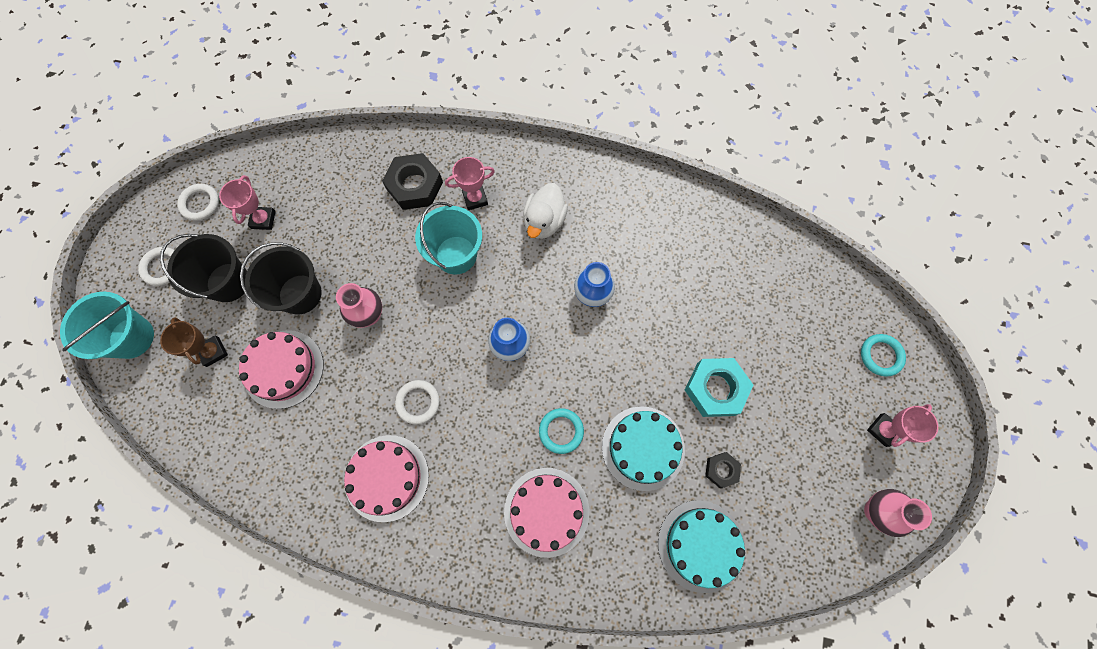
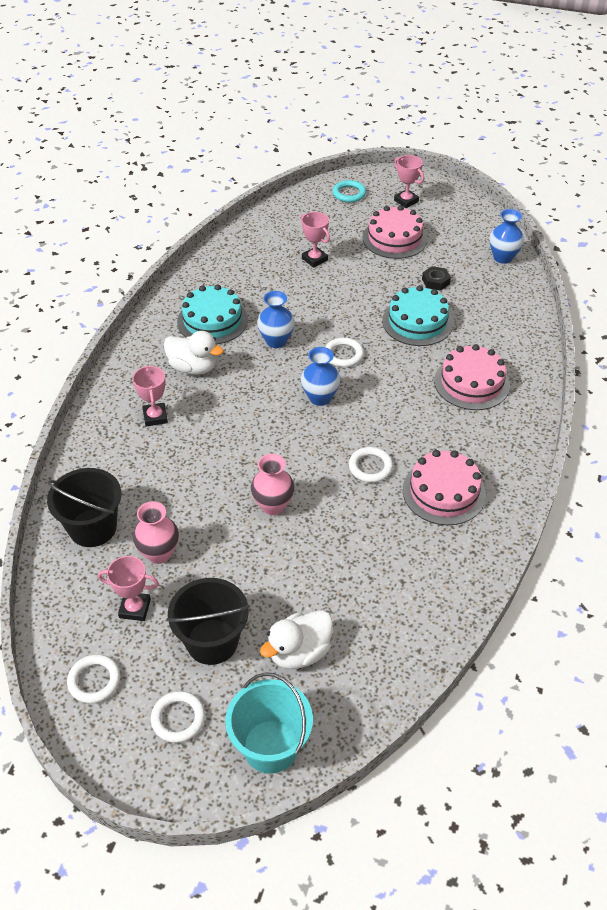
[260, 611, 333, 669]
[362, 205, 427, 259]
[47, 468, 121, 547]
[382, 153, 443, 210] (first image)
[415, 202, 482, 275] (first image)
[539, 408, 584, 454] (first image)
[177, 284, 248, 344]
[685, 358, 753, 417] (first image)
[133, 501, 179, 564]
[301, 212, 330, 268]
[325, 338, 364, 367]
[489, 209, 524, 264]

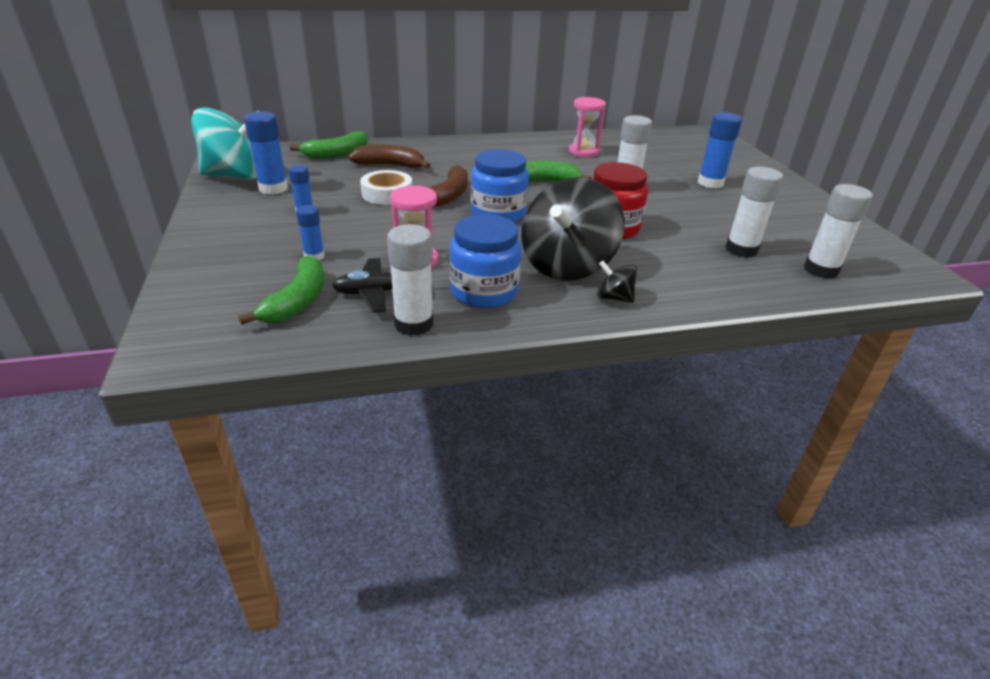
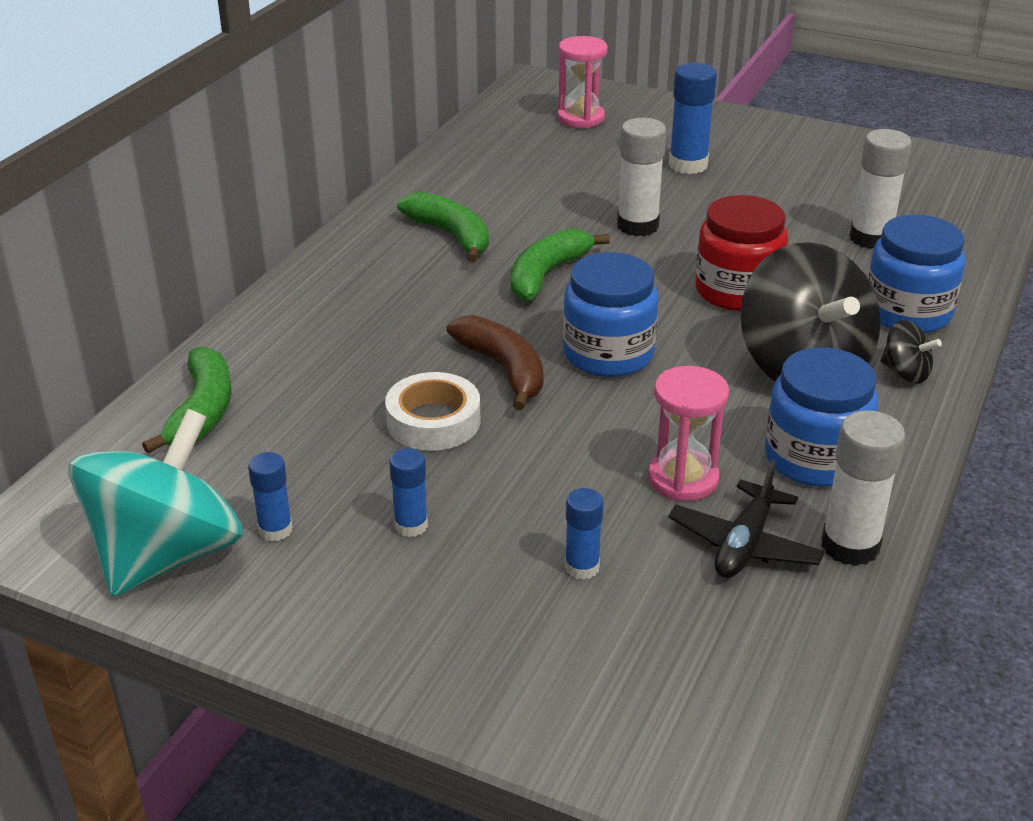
[397, 192, 489, 263]
[248, 452, 292, 542]
[348, 145, 430, 169] (first image)
[557, 36, 608, 128]
[880, 320, 942, 384]
[804, 184, 873, 279] (first image)
[867, 215, 966, 333]

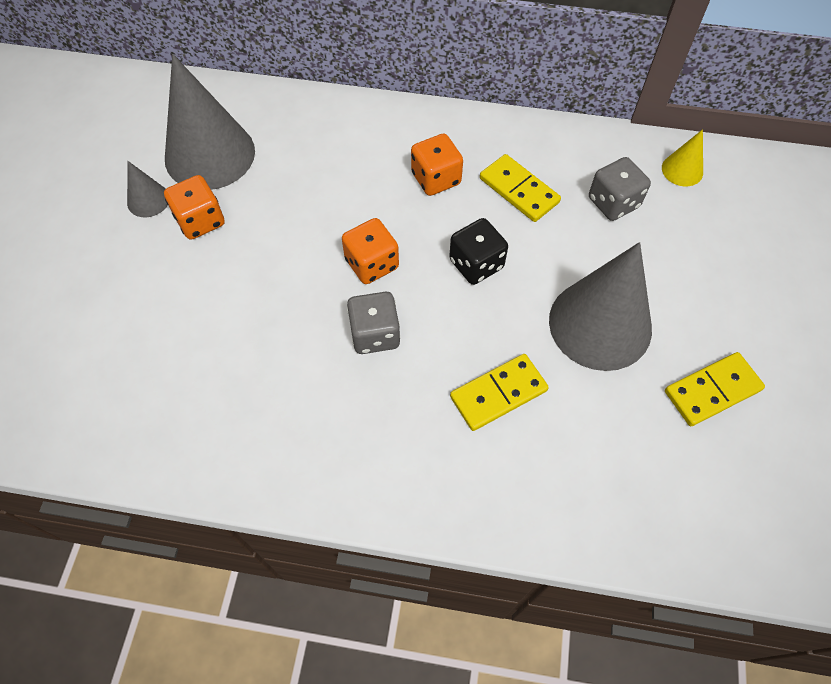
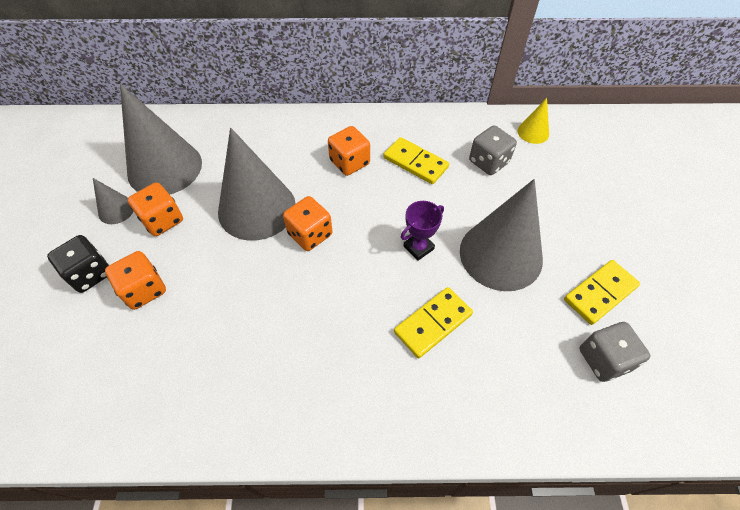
[580, 322, 650, 382]
[47, 235, 110, 293]
[105, 251, 166, 310]
[218, 128, 296, 241]
[401, 201, 444, 261]

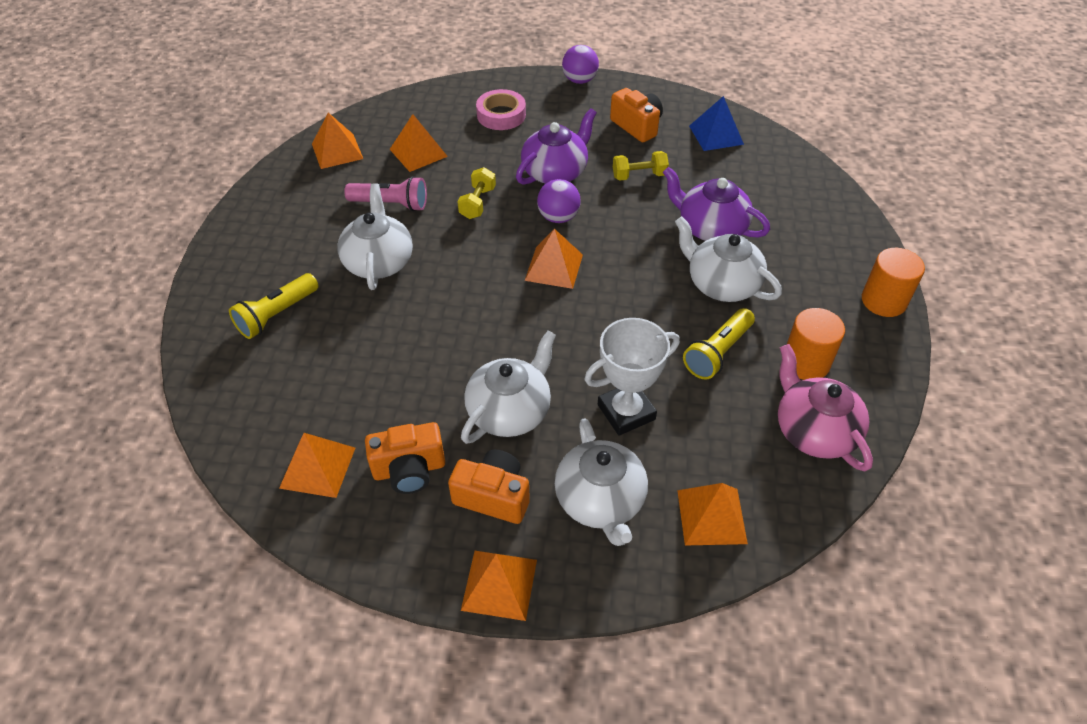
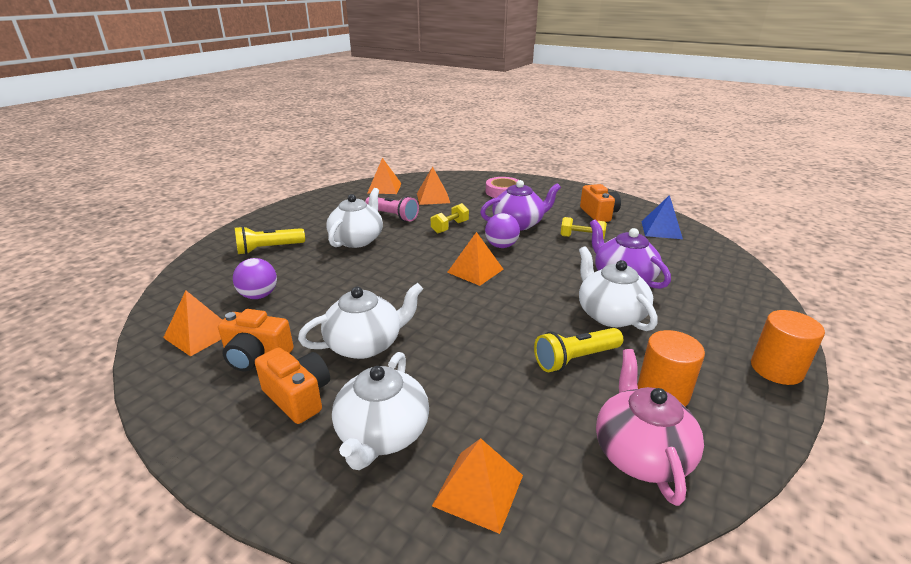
[461, 551, 537, 621] (first image)
[233, 258, 277, 299]
[584, 318, 680, 436] (first image)

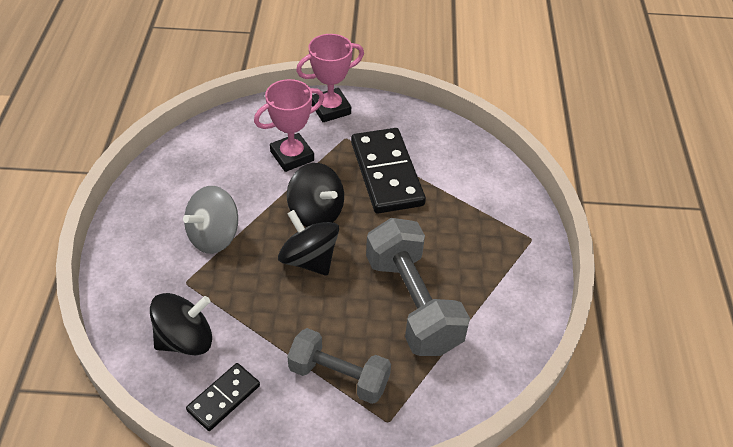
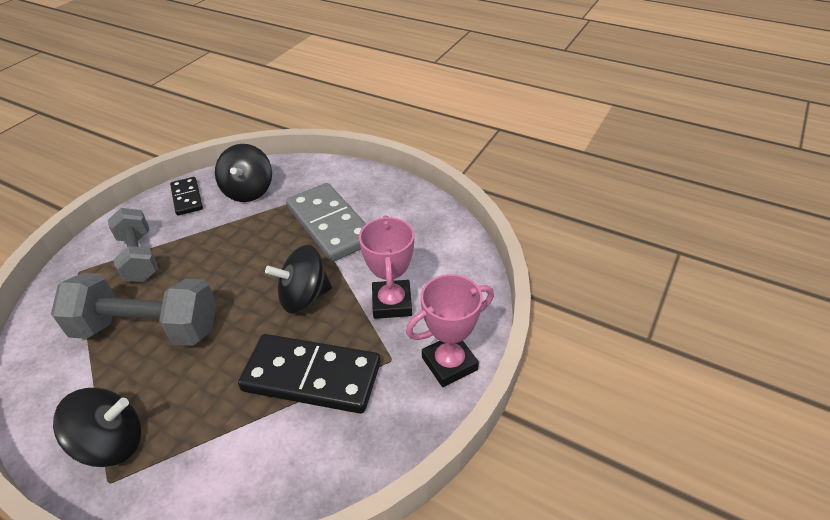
[286, 183, 366, 262]
[53, 388, 141, 467]
[108, 208, 158, 282]
[406, 274, 494, 387]

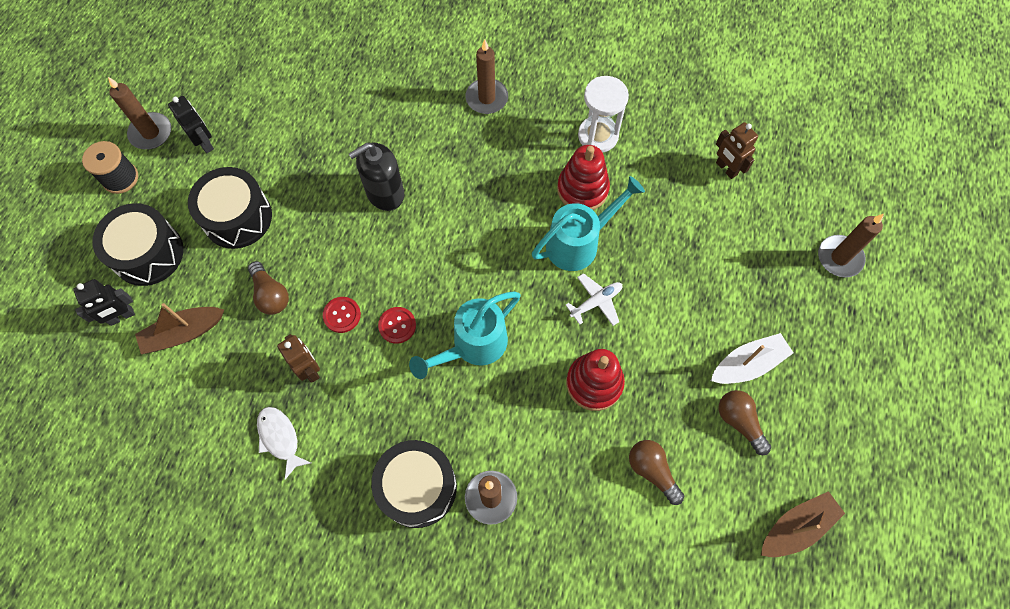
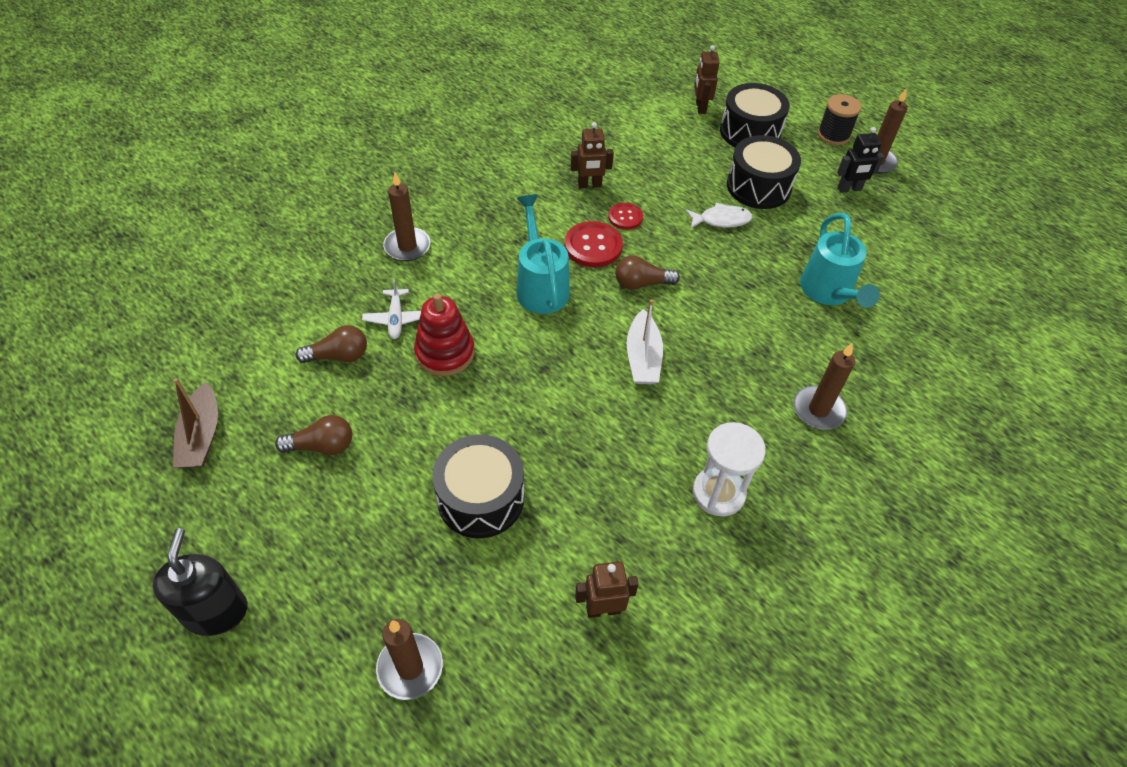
[694, 45, 720, 114]
[135, 303, 224, 354] (first image)
[615, 255, 680, 290]
[686, 203, 753, 228]
[153, 528, 248, 636]
[432, 435, 524, 538]
[565, 221, 623, 267]
[800, 213, 880, 308]
[557, 145, 610, 210] (first image)
[362, 279, 421, 339]
[627, 299, 663, 384]

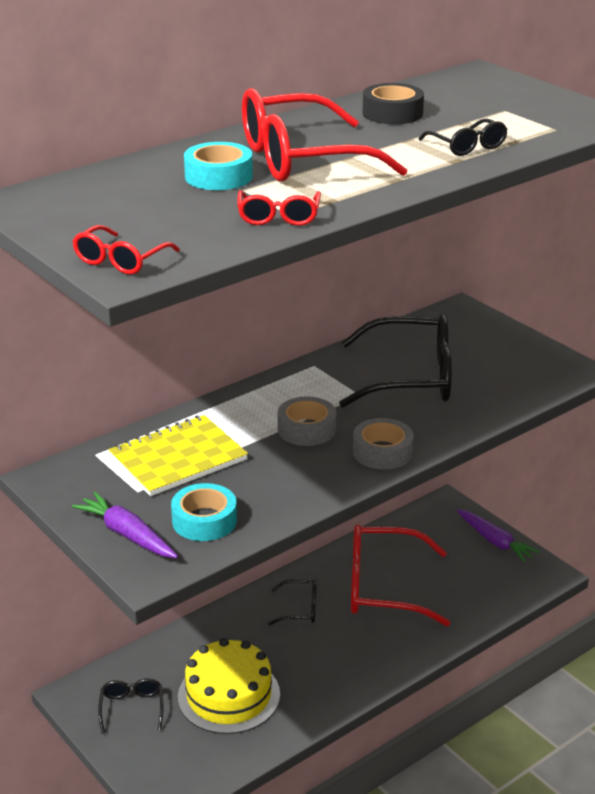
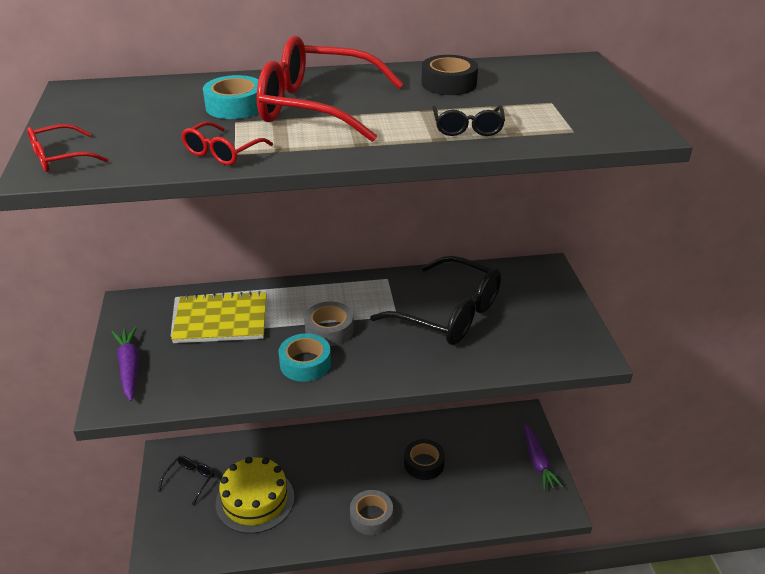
[279, 333, 331, 382]
[268, 579, 316, 626] (first image)
[404, 439, 445, 480]
[350, 490, 393, 535]

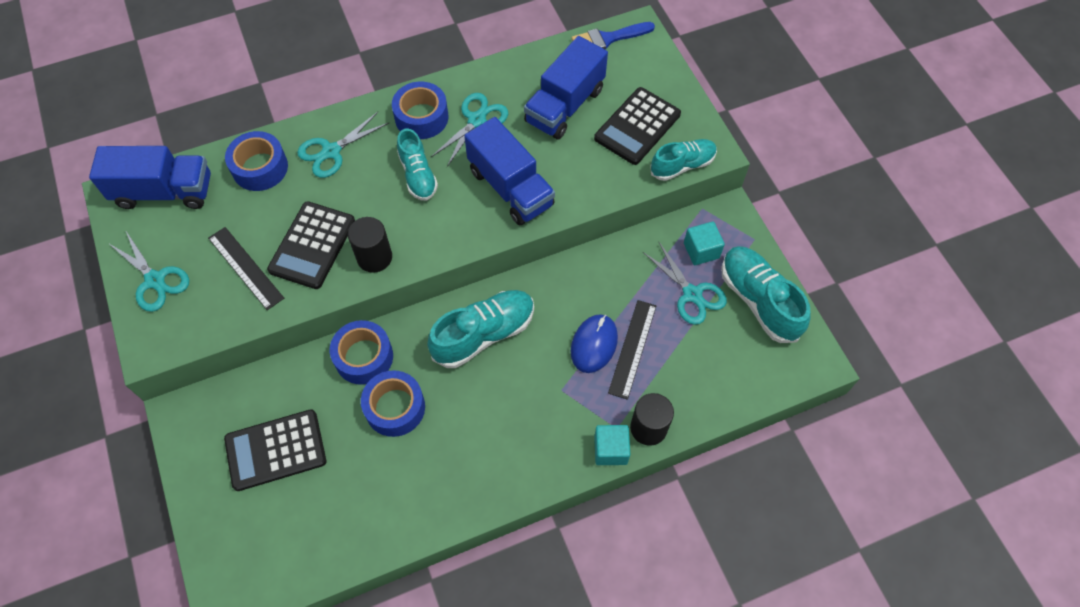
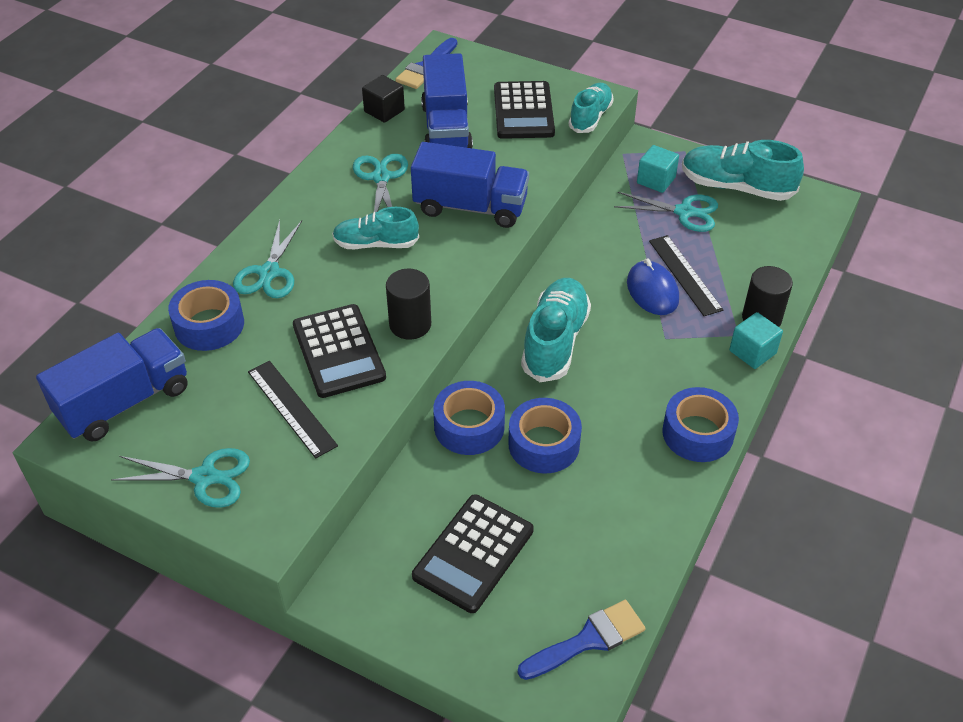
[248, 361, 338, 459]
[663, 387, 739, 462]
[332, 207, 419, 249]
[362, 75, 405, 123]
[518, 600, 646, 680]

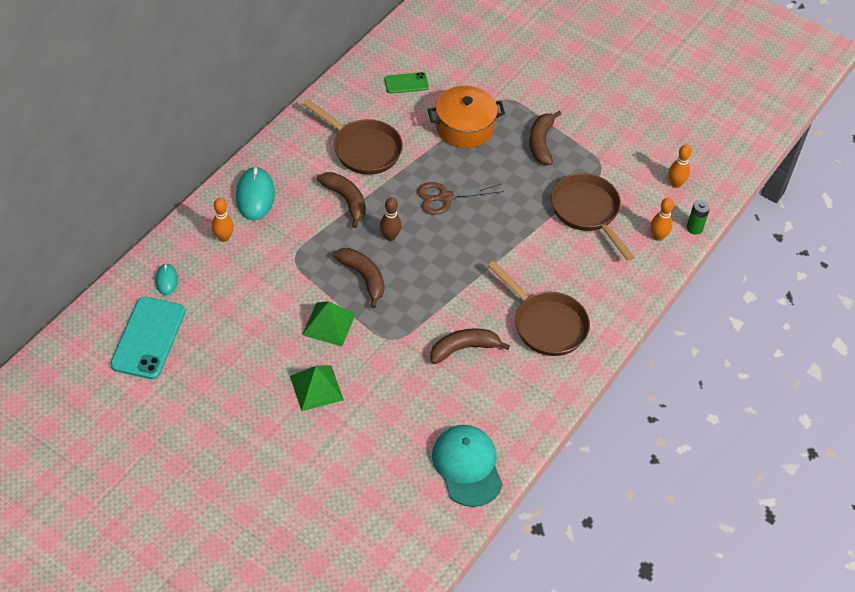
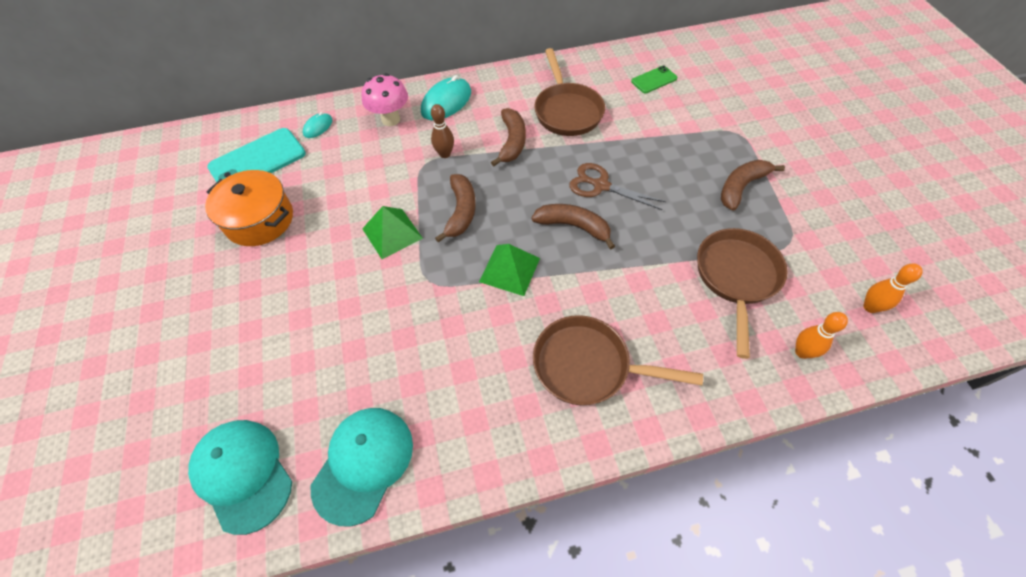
[361, 73, 408, 126]
[479, 244, 540, 296]
[431, 104, 454, 158]
[631, 66, 677, 93]
[205, 170, 293, 246]
[531, 204, 615, 250]
[533, 315, 703, 405]
[687, 200, 710, 235] (first image)
[188, 420, 292, 535]

